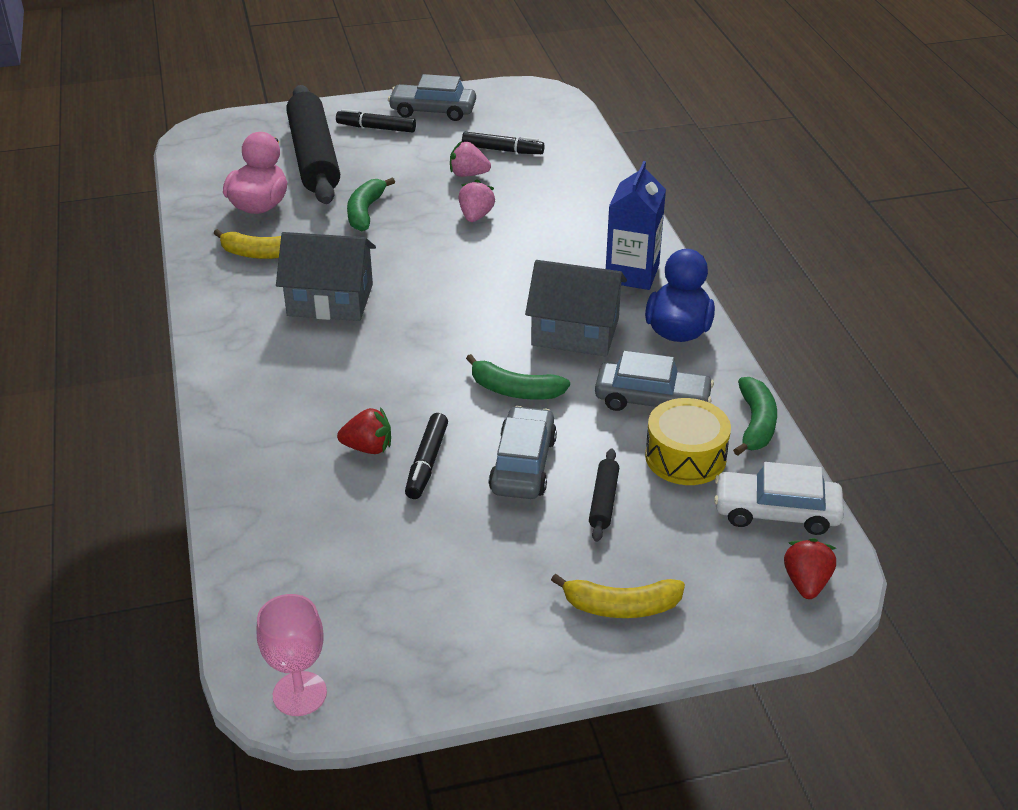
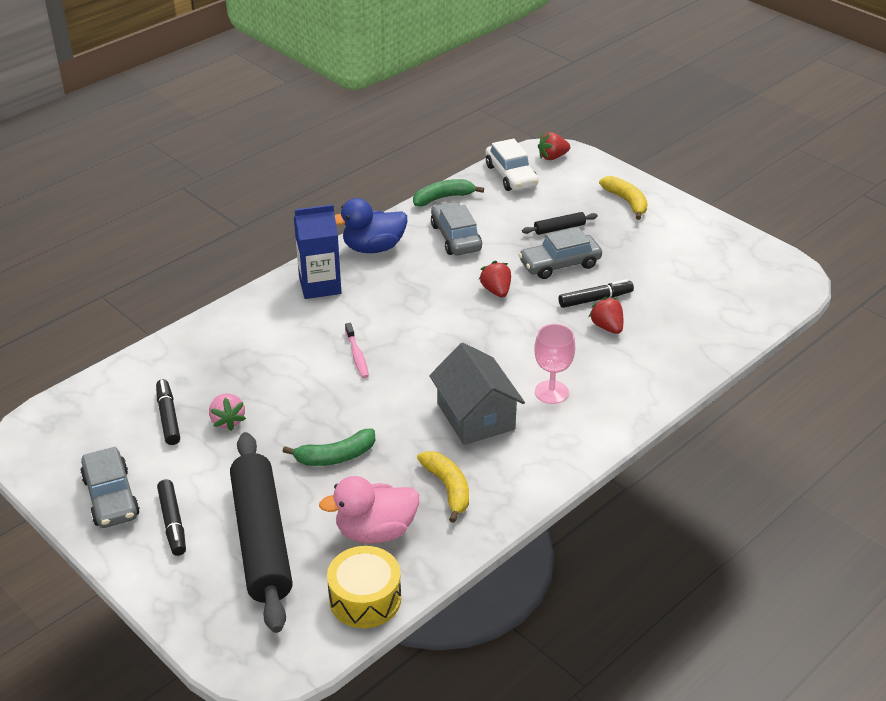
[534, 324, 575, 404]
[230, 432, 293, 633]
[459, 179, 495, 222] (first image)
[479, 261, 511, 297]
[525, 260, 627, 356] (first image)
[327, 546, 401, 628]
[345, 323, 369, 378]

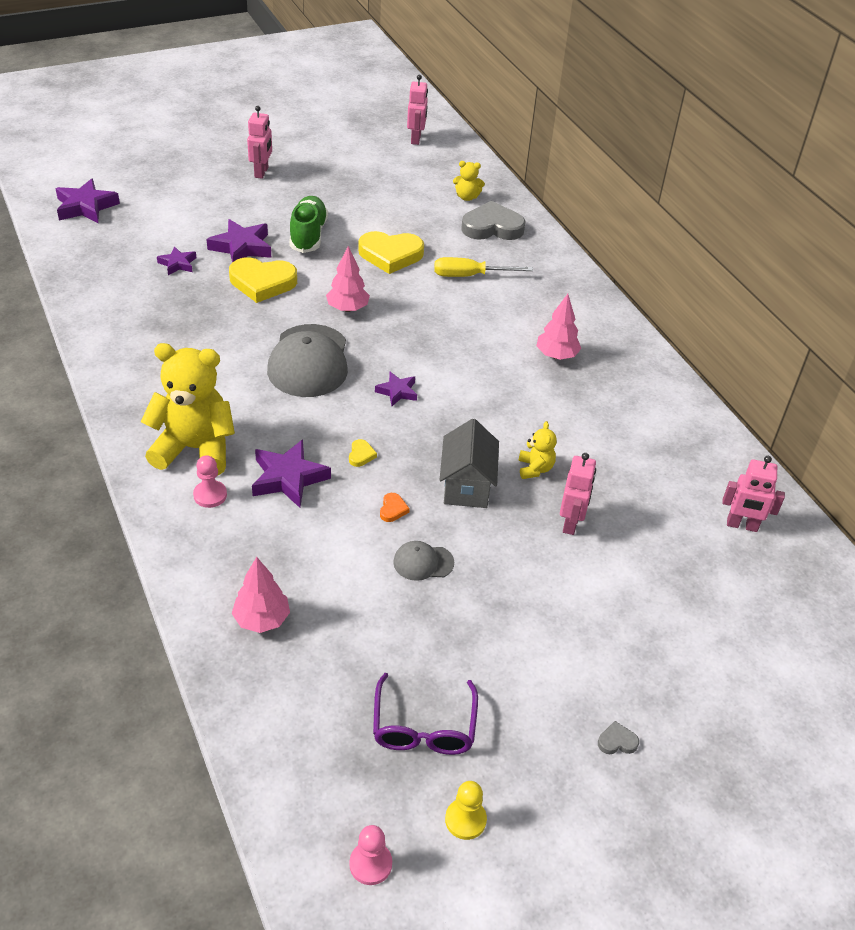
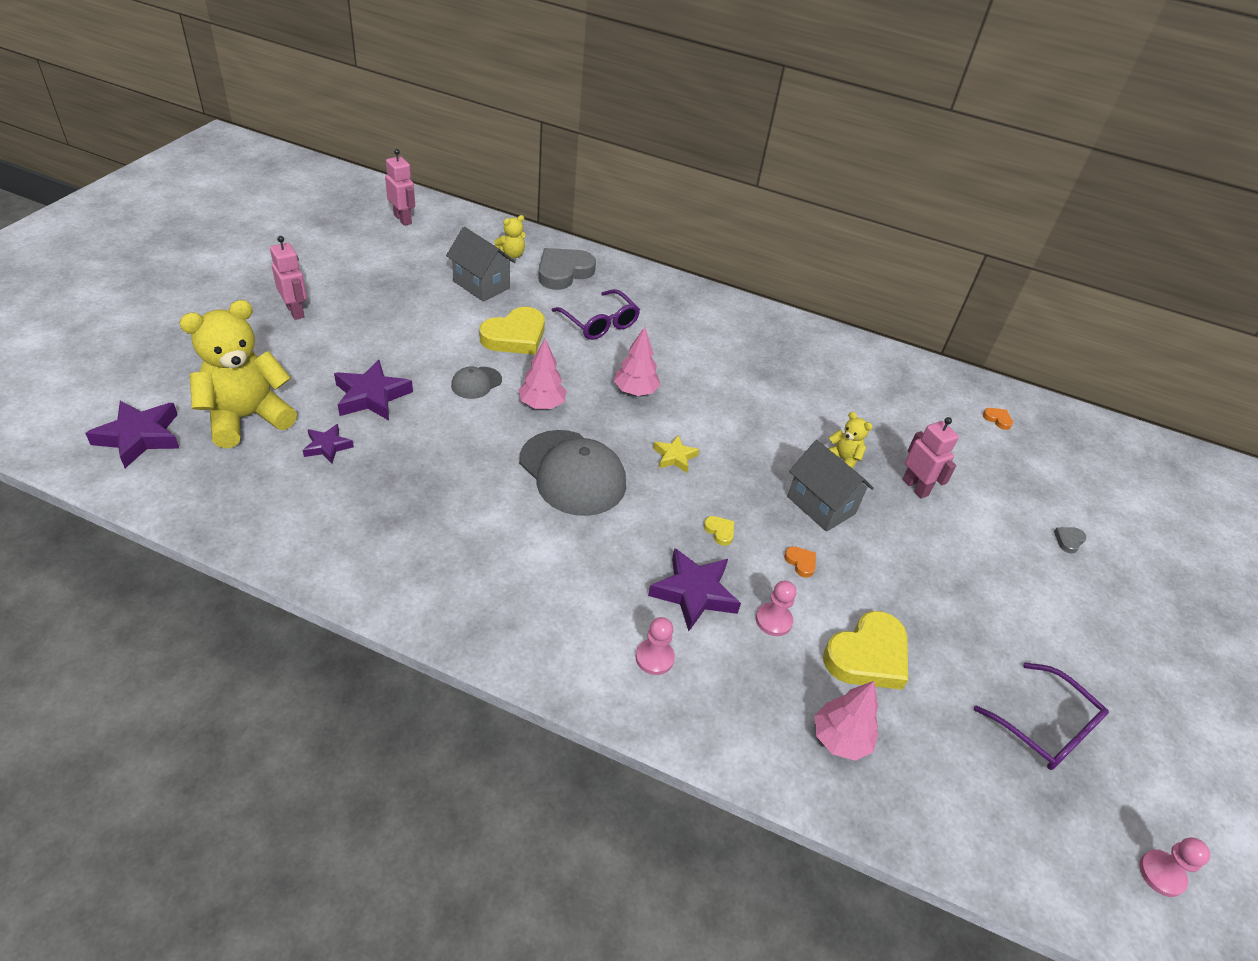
[179, 300, 297, 448]
[823, 611, 908, 690]
[289, 196, 328, 253] (first image)
[653, 435, 699, 473]
[451, 367, 502, 399]
[551, 289, 640, 340]
[445, 781, 487, 840] (first image)
[614, 327, 660, 396]
[1054, 528, 1087, 554]
[983, 408, 1013, 430]
[446, 227, 516, 302]
[756, 581, 796, 636]

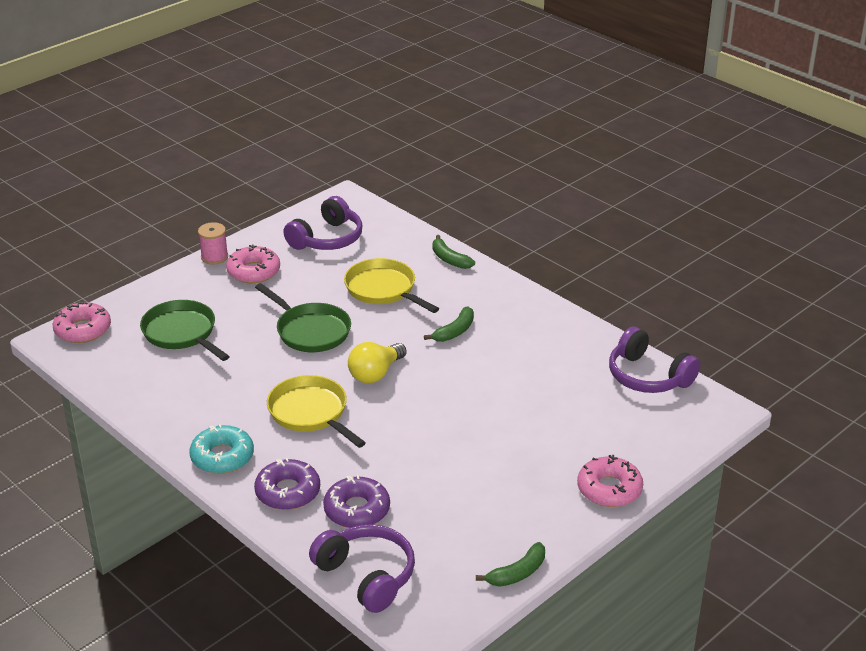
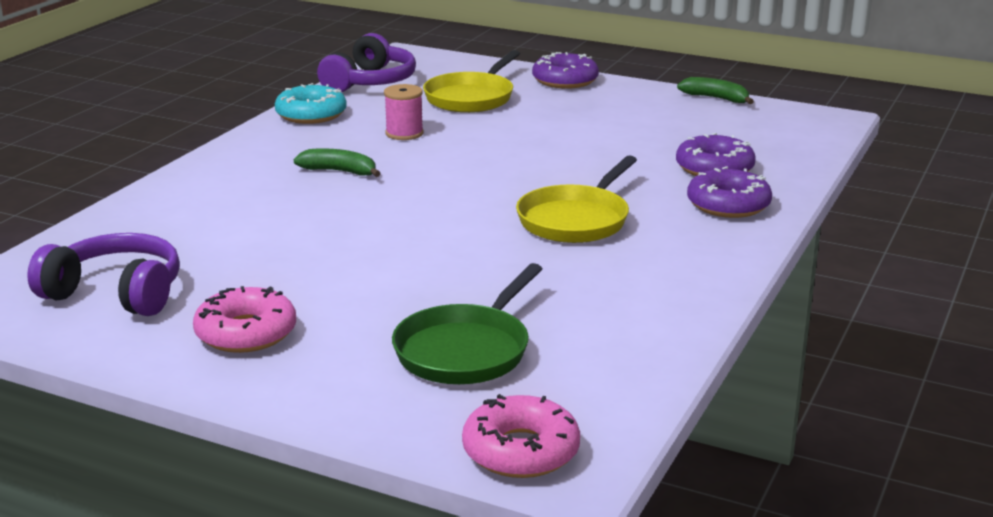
[275, 83, 347, 124]
[384, 84, 424, 140]
[255, 283, 351, 352] (first image)
[309, 524, 415, 613] (first image)
[423, 50, 520, 113]
[348, 342, 407, 383] (first image)
[432, 235, 475, 269] (first image)
[532, 52, 599, 89]

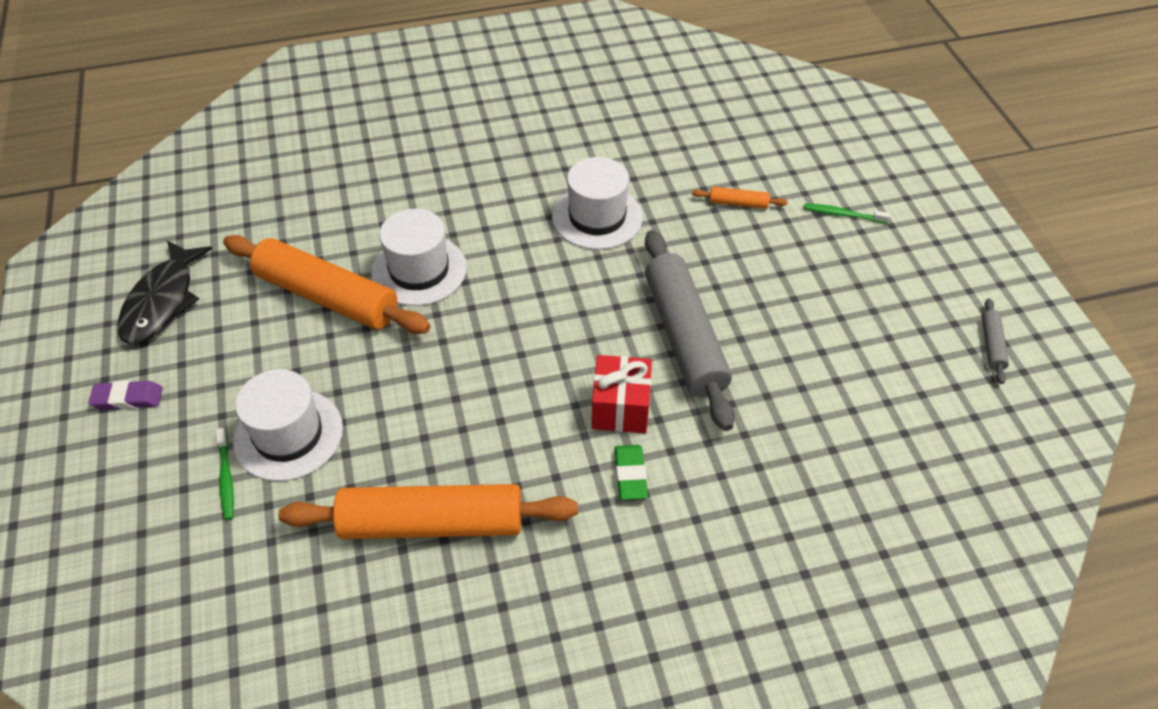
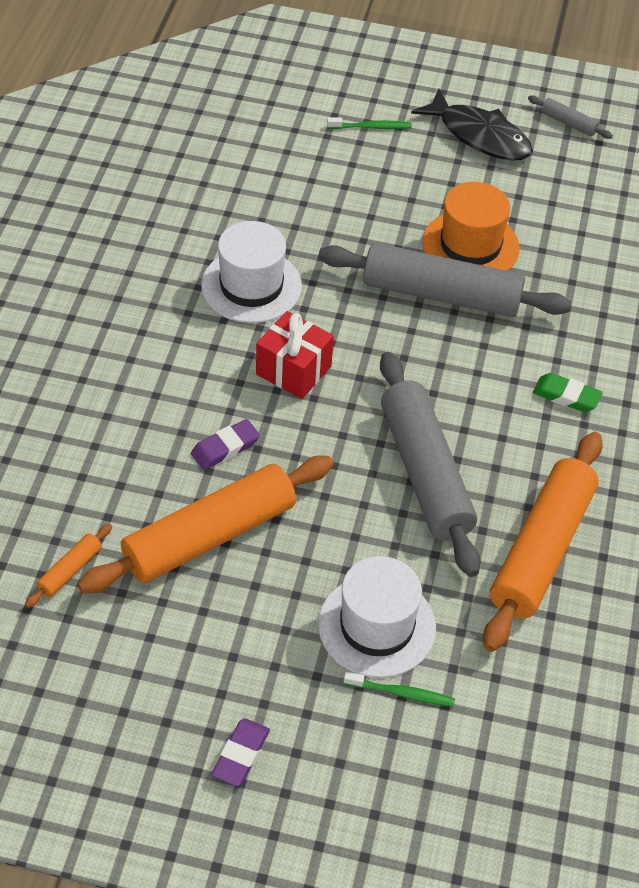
[411, 89, 533, 161]
[191, 419, 260, 470]
[256, 311, 334, 399]
[25, 524, 112, 608]
[327, 118, 412, 129]
[380, 352, 481, 577]
[422, 182, 520, 271]

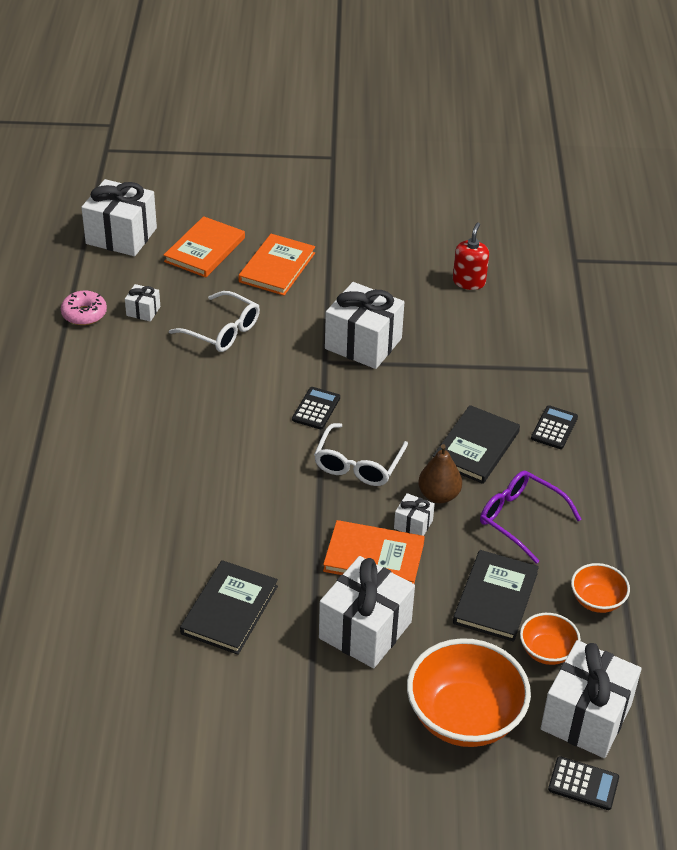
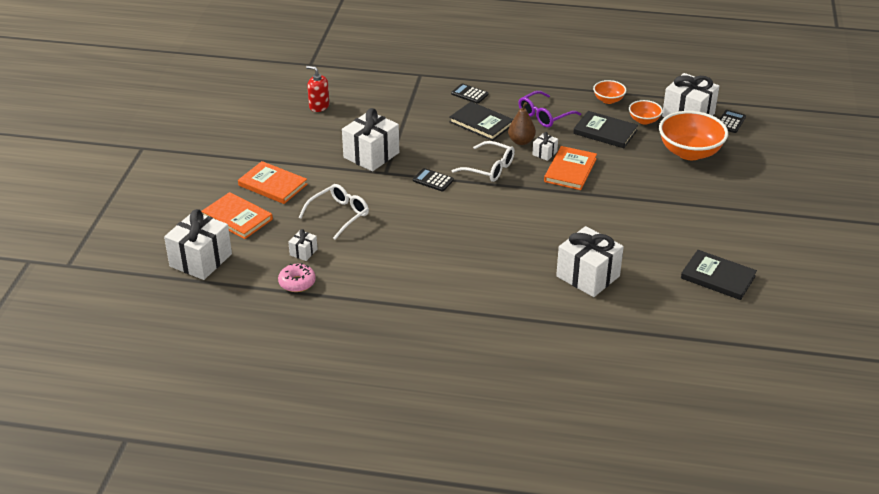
[681, 250, 757, 300]
[556, 226, 624, 297]

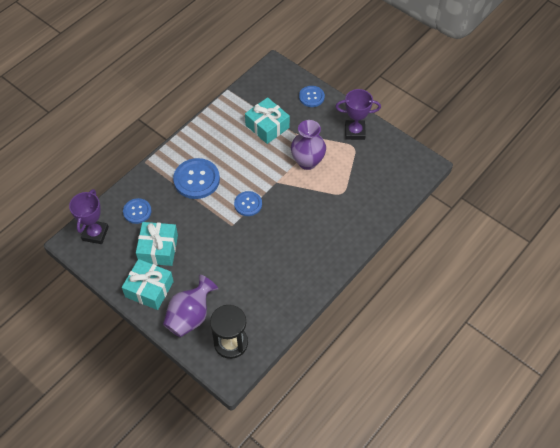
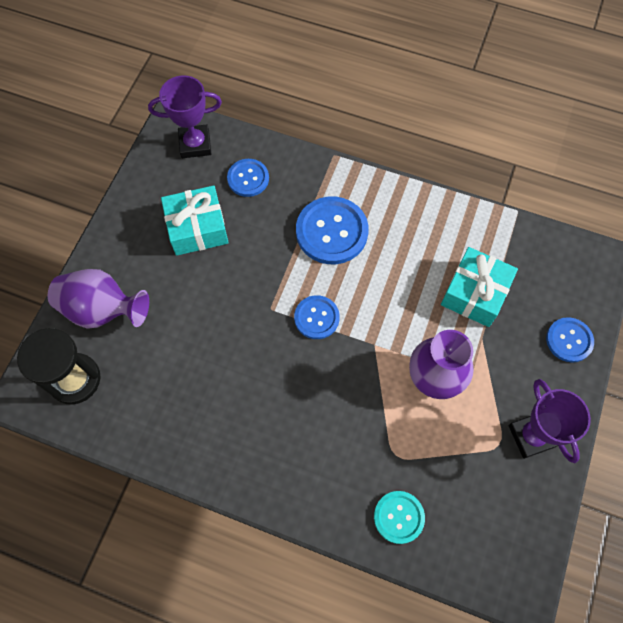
[122, 259, 174, 310] (first image)
[374, 491, 425, 544]

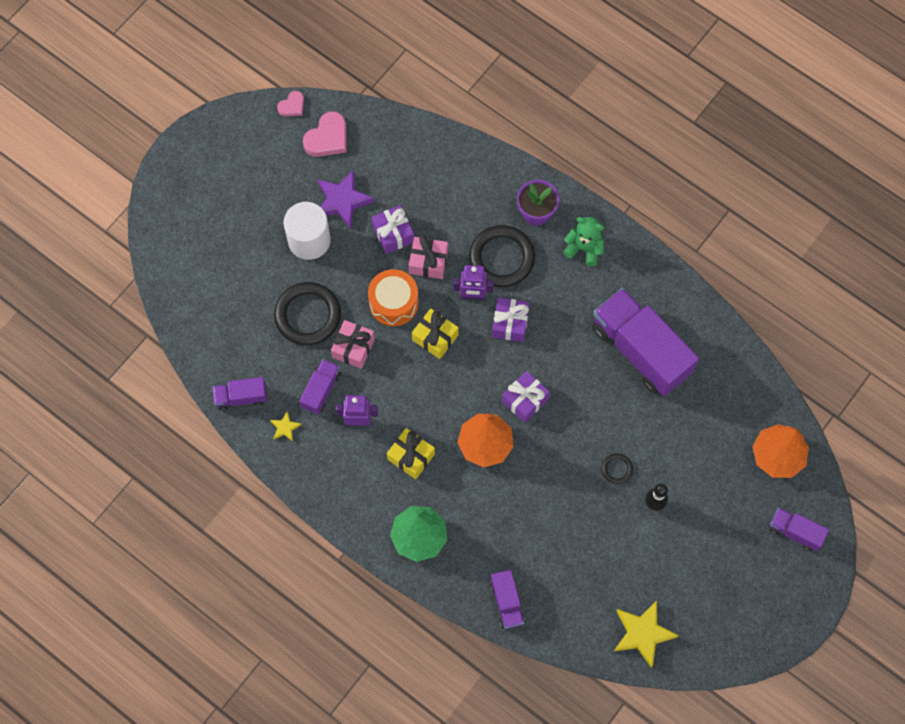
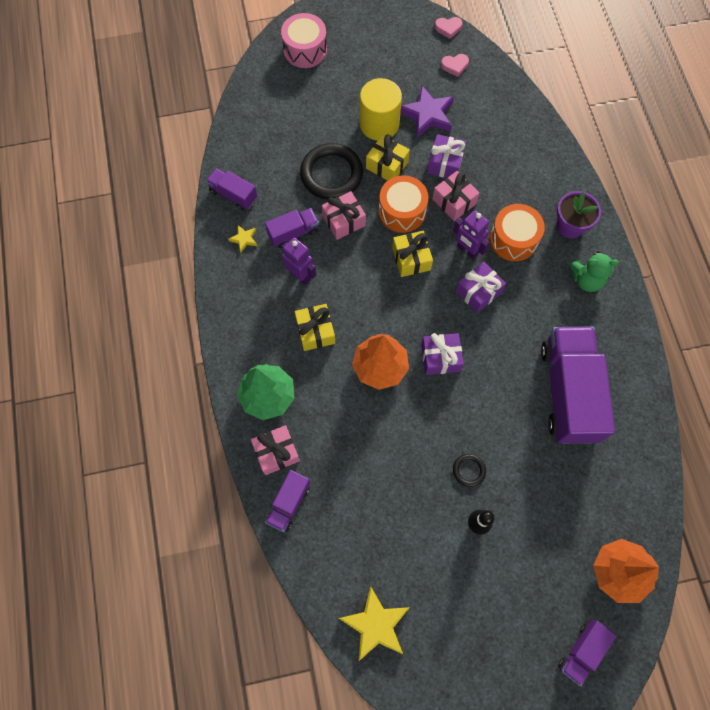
[360, 78, 402, 141]
[441, 54, 469, 77]
[490, 204, 545, 261]
[570, 251, 619, 292]
[558, 620, 617, 686]
[251, 425, 300, 475]
[281, 13, 327, 68]
[366, 134, 410, 180]

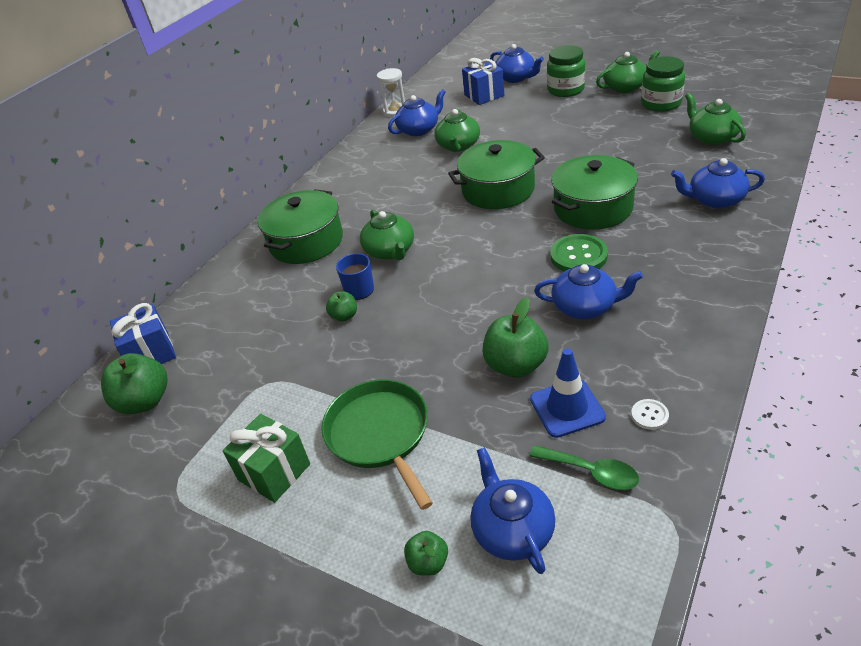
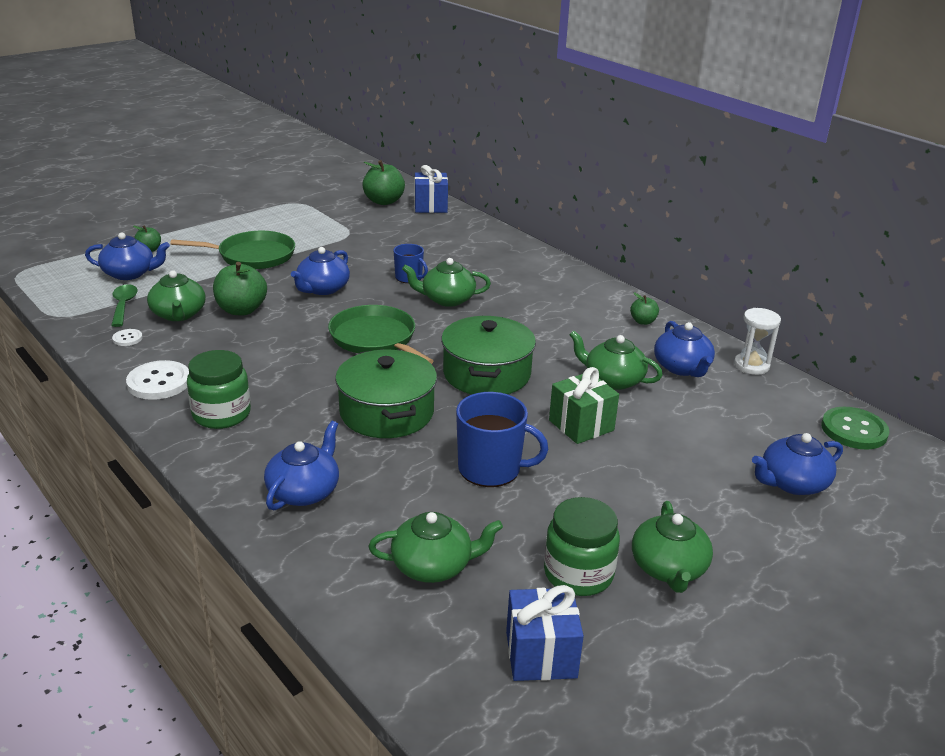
[549, 367, 619, 444]
[258, 189, 343, 264] (first image)
[630, 293, 659, 325]
[506, 585, 584, 681]
[111, 284, 138, 327]
[147, 270, 206, 321]
[291, 247, 350, 295]
[187, 350, 251, 429]
[821, 407, 890, 450]
[126, 360, 189, 400]
[328, 305, 433, 364]
[456, 392, 548, 487]

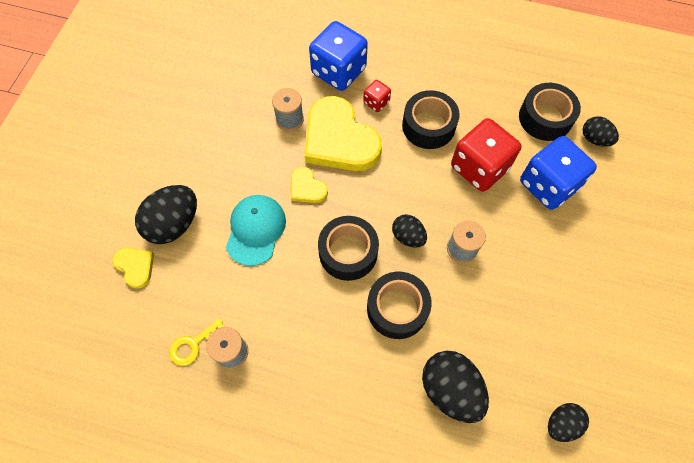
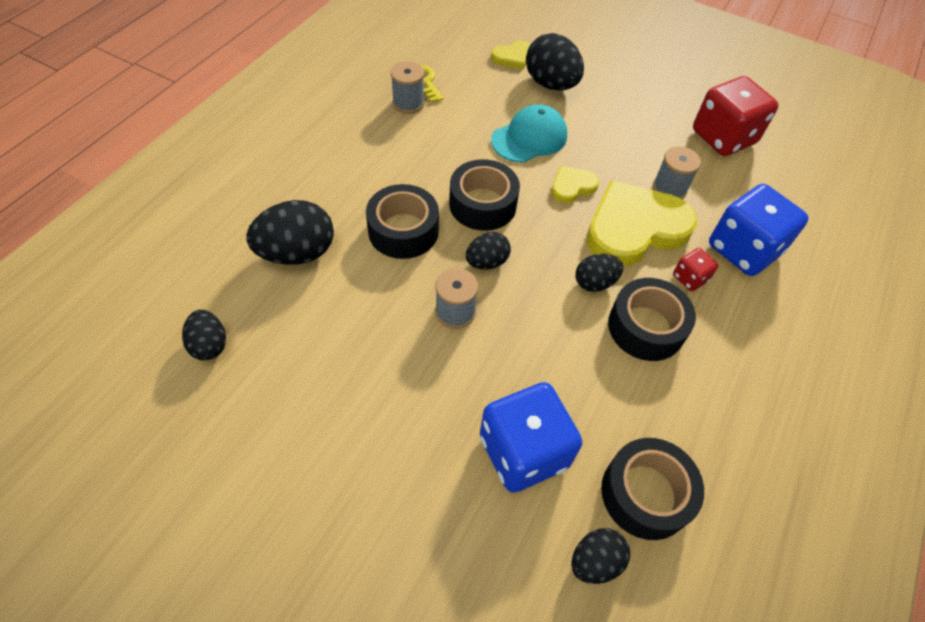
[491, 104, 567, 163]
[693, 76, 779, 156]
[576, 254, 623, 292]

